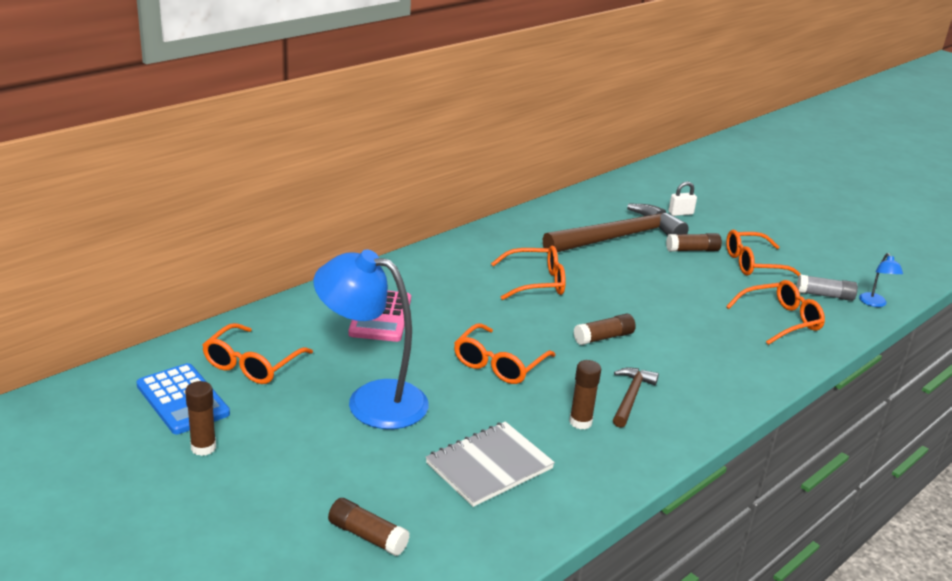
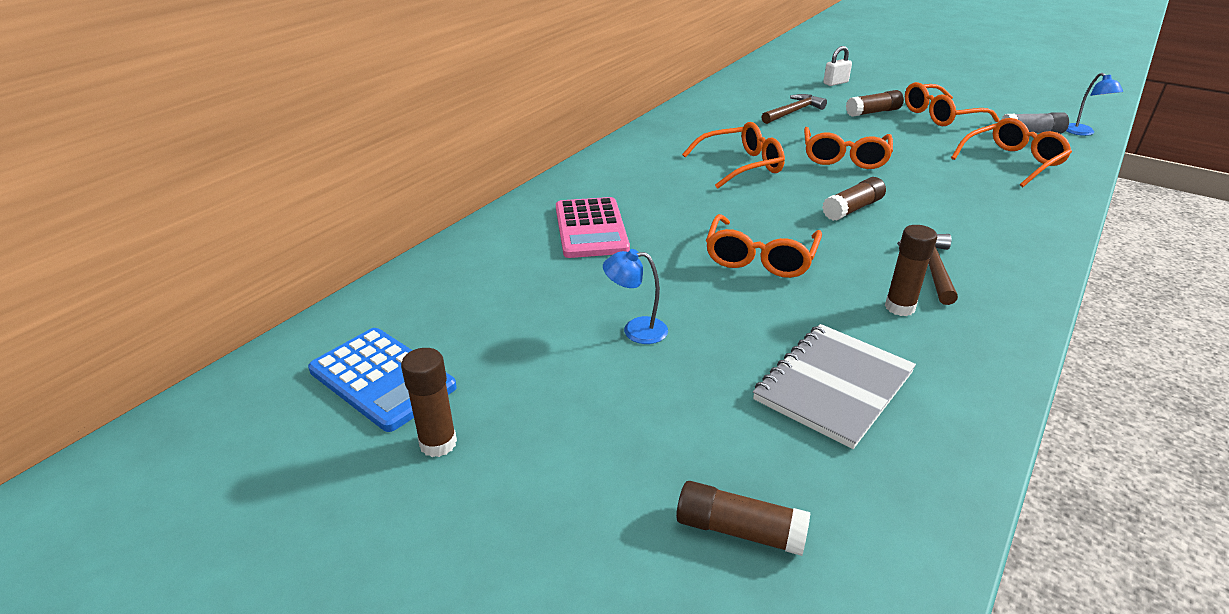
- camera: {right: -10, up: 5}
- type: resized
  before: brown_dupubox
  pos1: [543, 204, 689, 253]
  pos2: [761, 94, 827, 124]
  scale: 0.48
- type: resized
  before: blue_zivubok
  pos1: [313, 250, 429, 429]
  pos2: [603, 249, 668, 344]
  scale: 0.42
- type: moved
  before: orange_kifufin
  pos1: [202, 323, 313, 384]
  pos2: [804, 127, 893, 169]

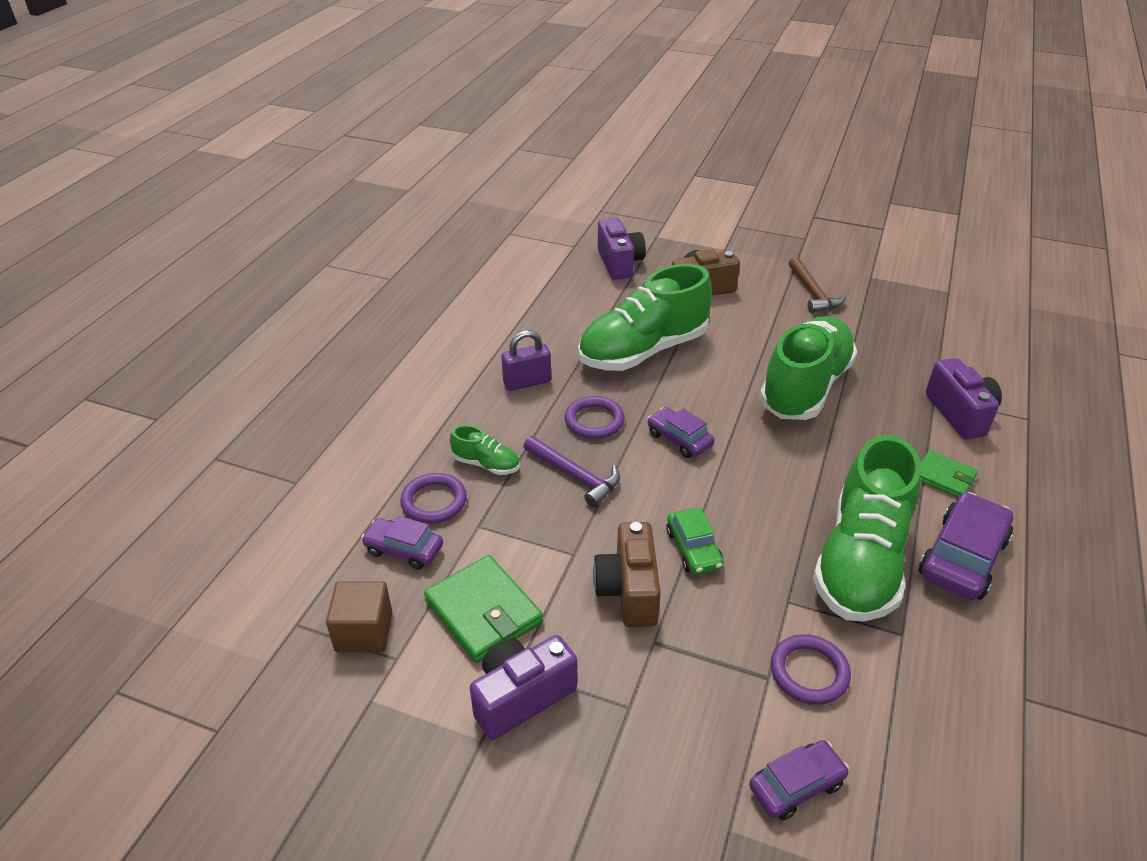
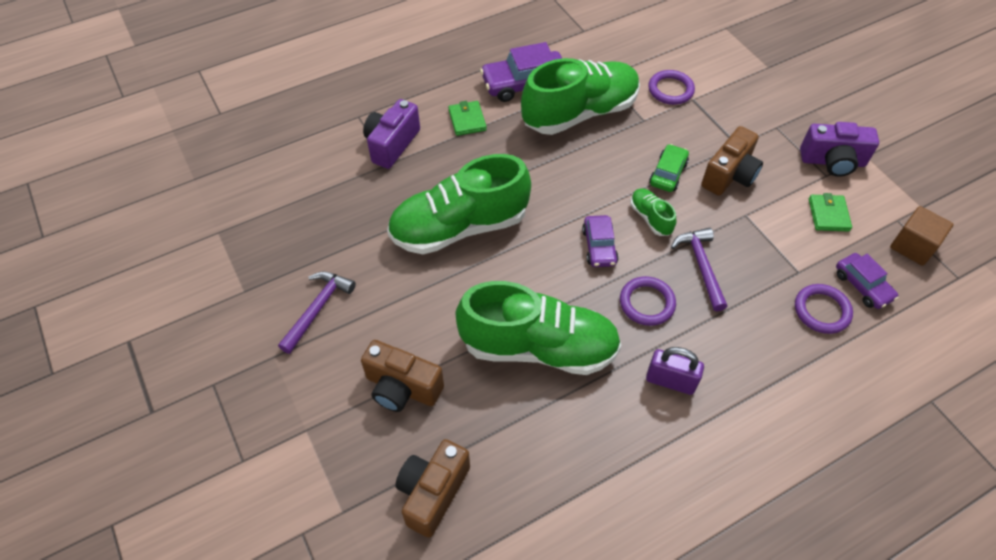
- camera: {right: -140, up: 15}
- type: recoloured
  before: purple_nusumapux
  after: brown_nusumapux
  pos1: [598, 218, 646, 280]
  pos2: [395, 439, 470, 537]
- type: recoloured
  before: brown_dupubox
  after: purple_dupubox
  pos1: [789, 257, 846, 313]
  pos2: [278, 272, 356, 354]
- type: moved
  before: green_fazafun
  pos1: [450, 425, 520, 475]
  pos2: [630, 188, 676, 236]
- type: resized
  before: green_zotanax
  pos1: [424, 555, 543, 663]
  pos2: [809, 193, 852, 232]
  scale: 0.61
- type: removed
  before: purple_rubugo
  pos1: [749, 740, 849, 821]

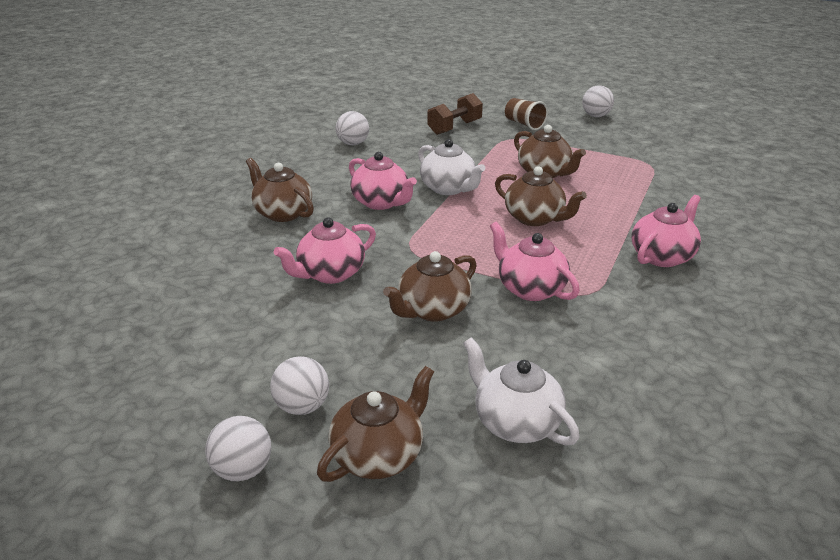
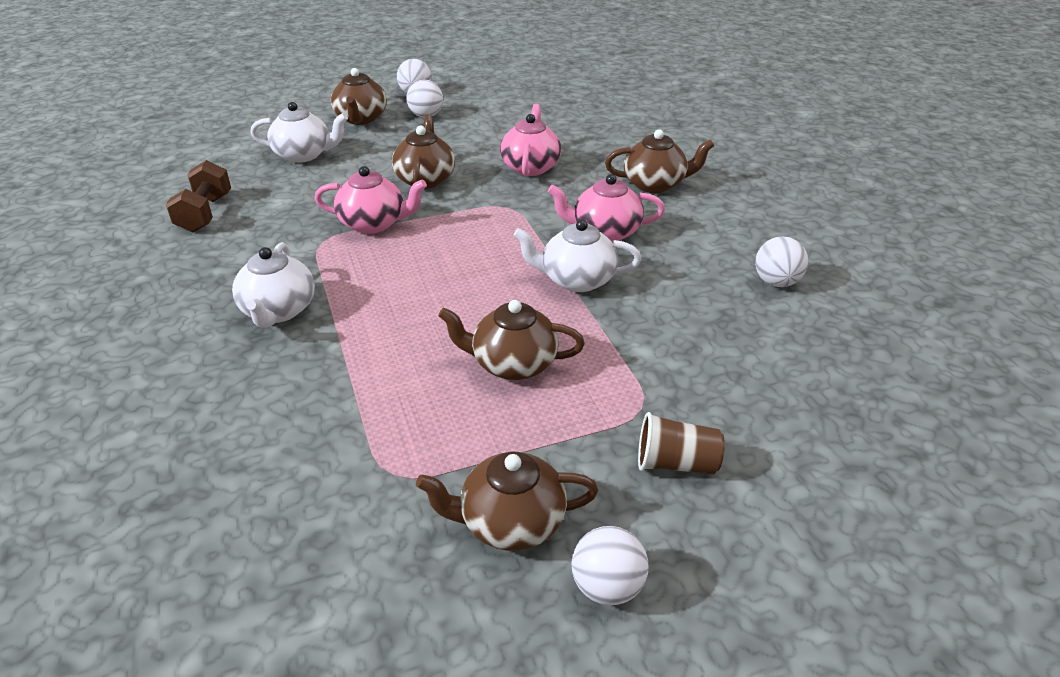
- camera: {right: 135, up: 5}
- type: moved
  before: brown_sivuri
  pos1: [427, 93, 483, 135]
  pos2: [166, 160, 231, 232]
- type: moved
  before: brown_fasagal
  pos1: [495, 166, 587, 226]
  pos2: [416, 452, 598, 551]
- type: recoloured
  before: pink_fasagal
  after: white_fasagal
  pos1: [632, 195, 701, 267]
  pos2: [232, 242, 315, 328]

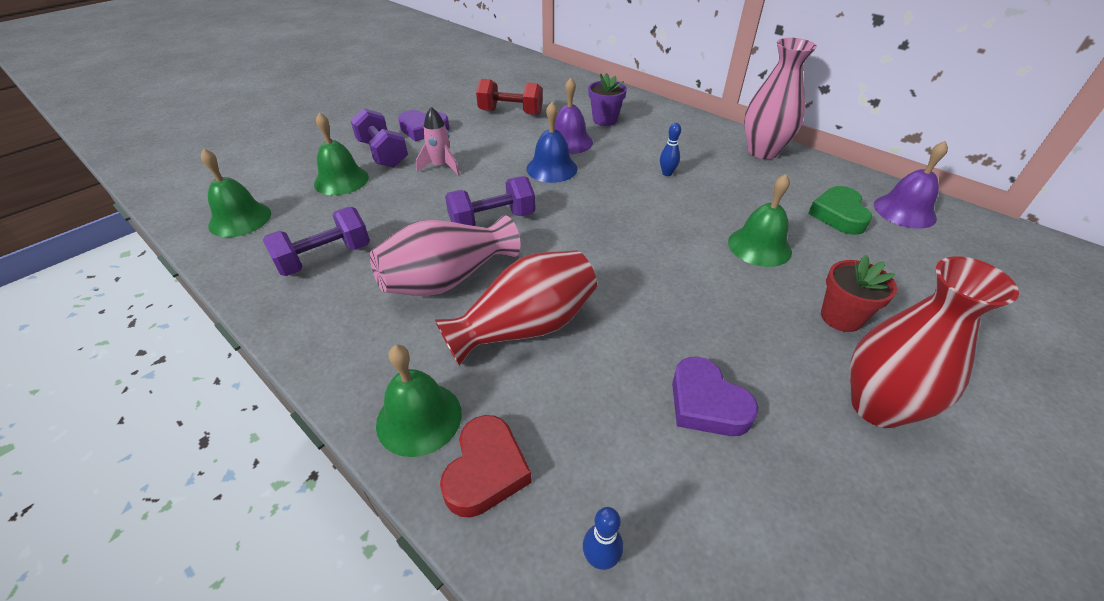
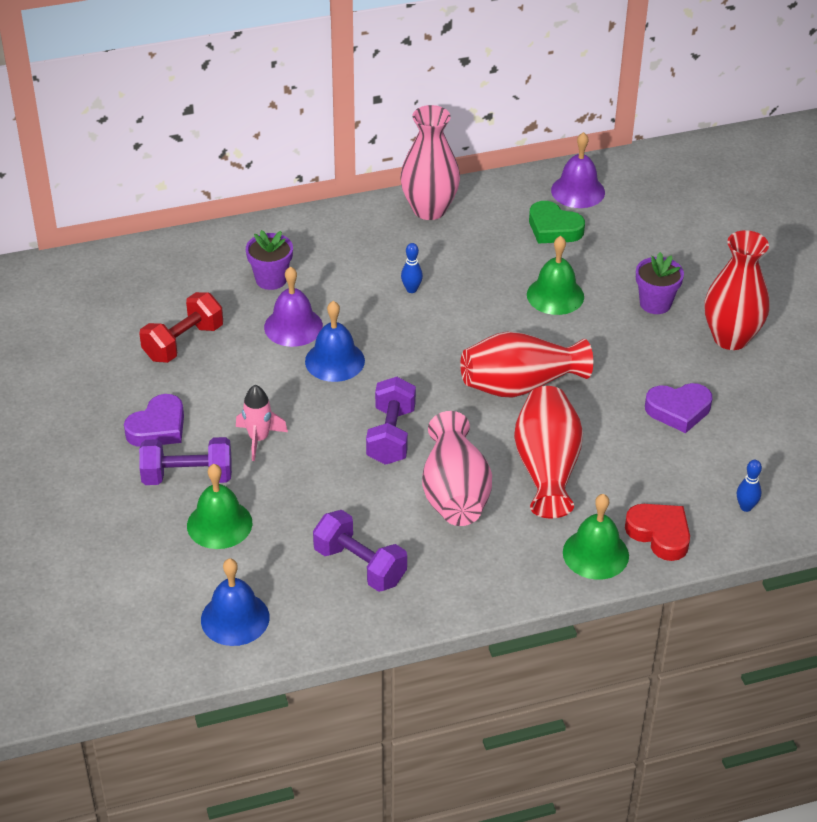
- camera: {right: -60, up: 0}
- type: recoloured
  before: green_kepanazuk
  after: blue_kepanazuk
  pos1: [201, 148, 271, 237]
  pos2: [201, 558, 270, 646]
- type: turned
  before: purple_sivuri
  pos1: [263, 207, 370, 276]
  pos2: [313, 510, 407, 592]
  turn: -45
- type: recoloured
  before: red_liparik
  after: purple_liparik
  pos1: [821, 255, 897, 332]
  pos2: [636, 252, 684, 314]
- type: added
  after: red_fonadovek
  pos2: [460, 332, 593, 398]

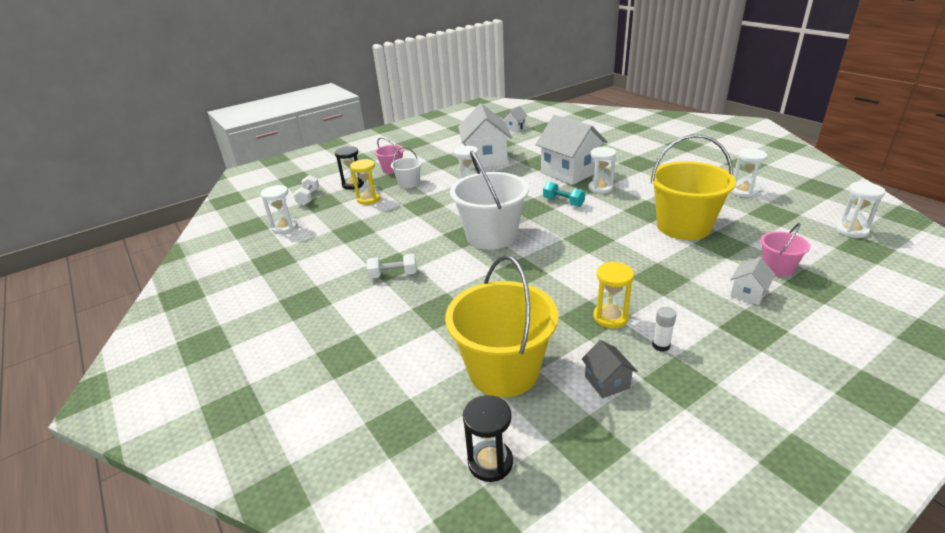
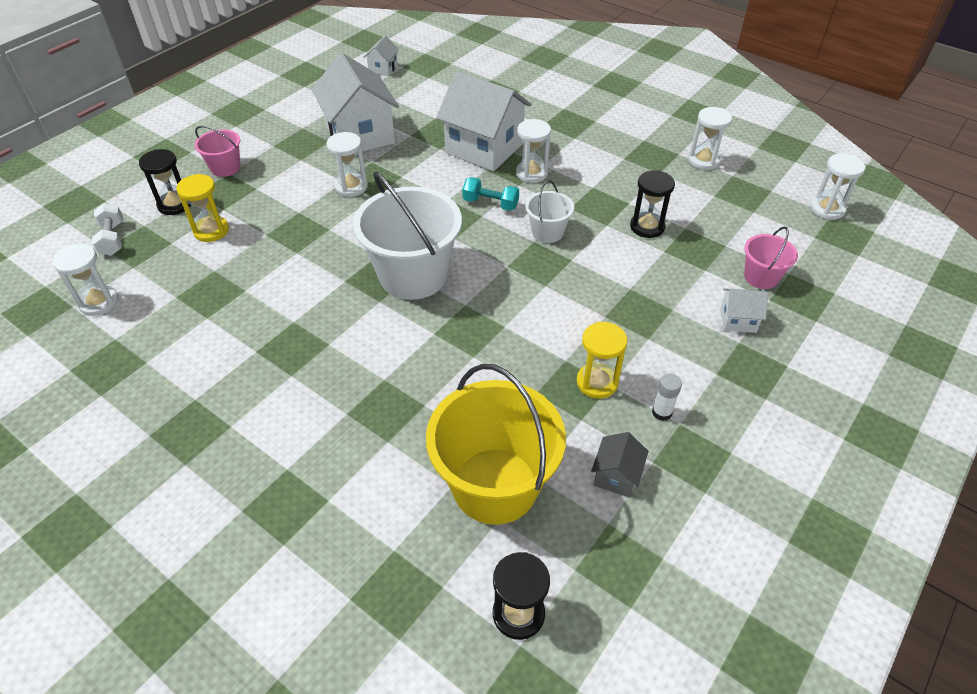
- camera: {right: -20, up: 15}
- type: replaced
  before: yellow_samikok
  after: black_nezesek
  pos1: [650, 134, 736, 240]
  pos2: [630, 170, 675, 238]
- type: moved
  before: white_samikok
  pos1: [391, 147, 422, 188]
  pos2: [525, 180, 574, 243]
- type: removed
  before: white_sivuri
  pos1: [367, 254, 417, 278]
- type: turned
  before: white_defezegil
  pos1: [730, 257, 775, 305]
  pos2: [720, 288, 768, 333]
  turn: 75
- type: turned
  before: grey_defezegil
  pos1: [582, 340, 637, 398]
  pos2: [591, 432, 649, 498]
  turn: 60

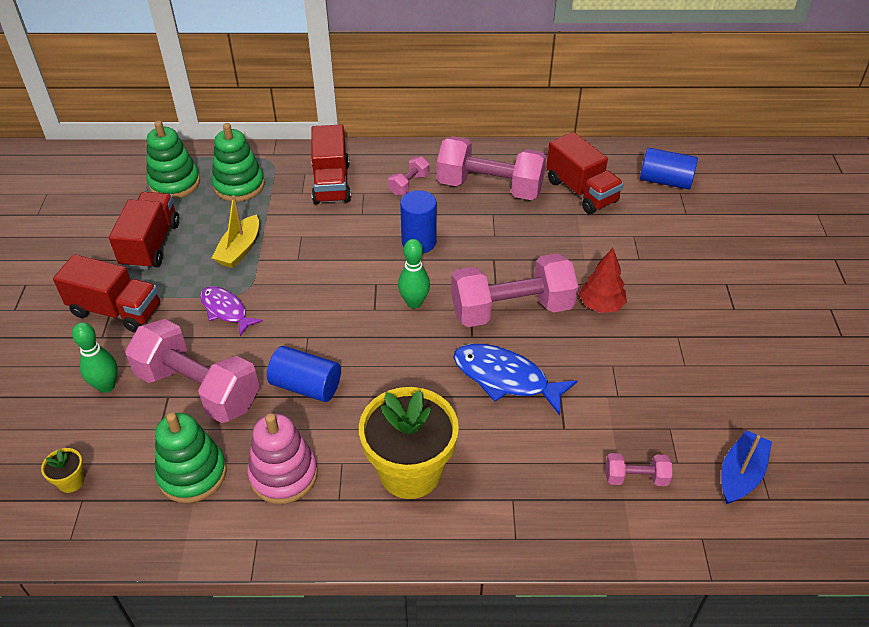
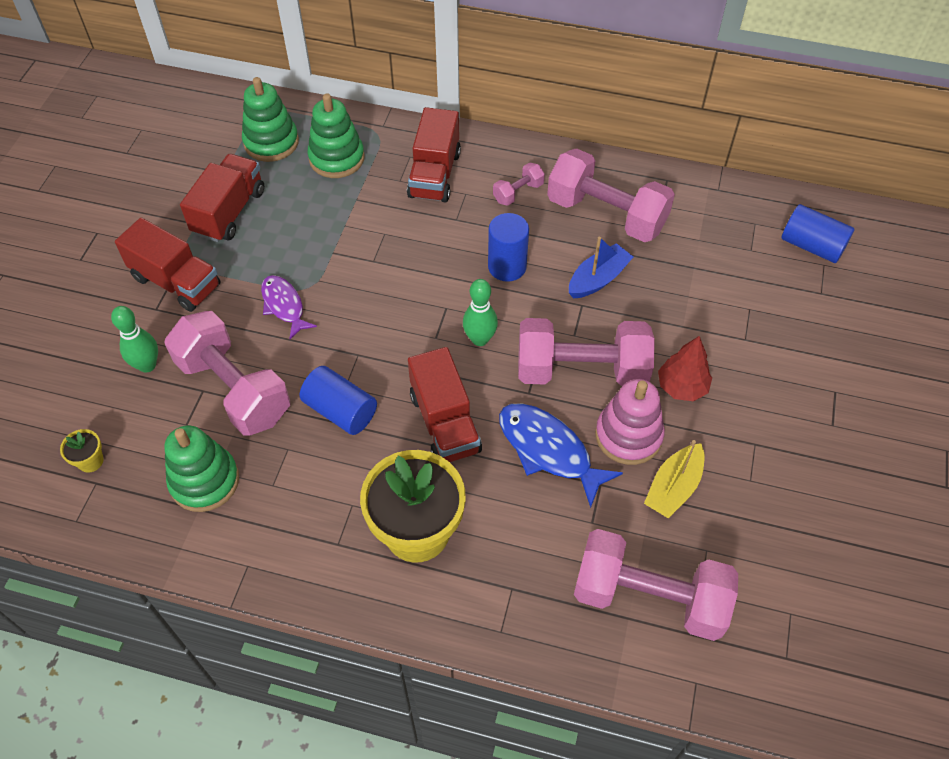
- camera: {right: 15, up: 10}
- type: moved
  before: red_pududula
  pos1: [546, 132, 624, 214]
  pos2: [408, 347, 482, 462]
- type: moved
  before: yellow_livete
  pos1: [212, 195, 259, 268]
  pos2: [644, 440, 705, 518]
- type: moved
  before: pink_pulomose
  pos1: [247, 413, 318, 504]
  pos2: [595, 379, 665, 465]
- type: moved
  before: blue_livete
  pos1: [721, 430, 772, 504]
  pos2: [569, 237, 633, 298]
- type: resized
  before: pink_sivuri
  pos1: [606, 453, 672, 486]
  pos2: [574, 529, 738, 641]
  scale: 2.22

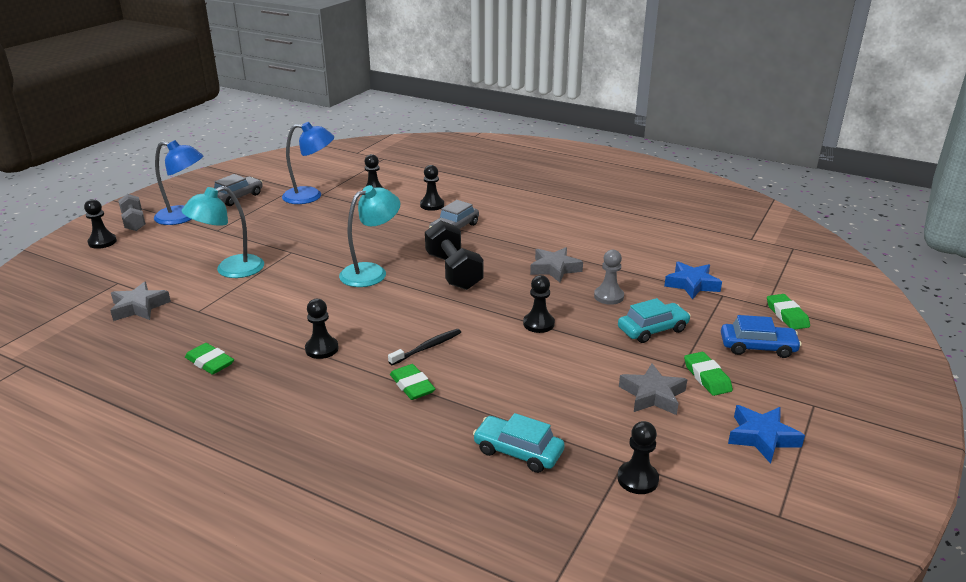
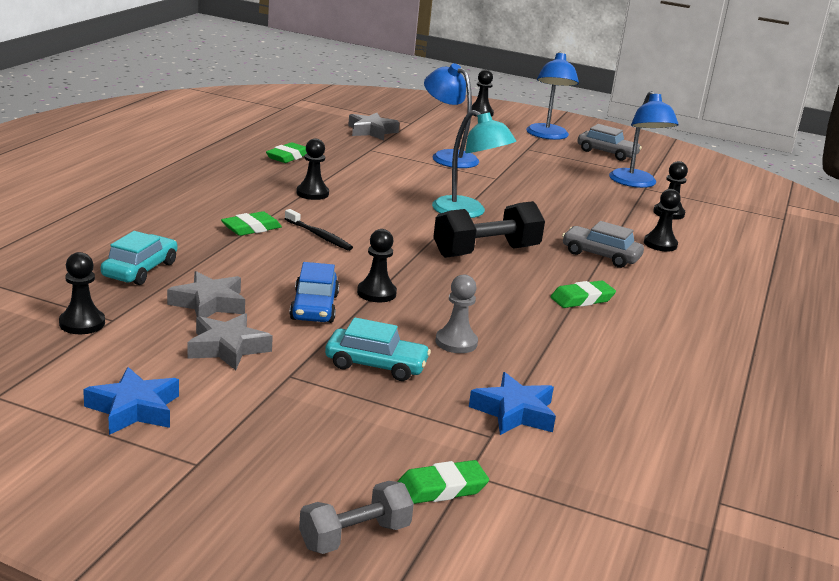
- camera: {right: 80, up: -5}
- type: recoloured
  before: turquoise_zivubok
  after: blue_zivubok
  pos1: [182, 186, 264, 278]
  pos2: [424, 63, 479, 168]
- type: moved
  before: grey_sivuri
  pos1: [118, 194, 146, 231]
  pos2: [299, 481, 414, 554]
- type: moved
  before: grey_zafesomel
  pos1: [530, 247, 583, 282]
  pos2: [167, 271, 245, 318]
- type: turned
  before: turquoise_rubugo
  pos1: [618, 298, 691, 343]
  pos2: [325, 317, 431, 381]
  turn: -45
- type: moved
  before: blue_rubugo
  pos1: [721, 315, 802, 358]
  pos2: [289, 262, 339, 323]
- type: moved
  before: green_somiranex
  pos1: [684, 352, 733, 396]
  pos2: [551, 280, 616, 308]

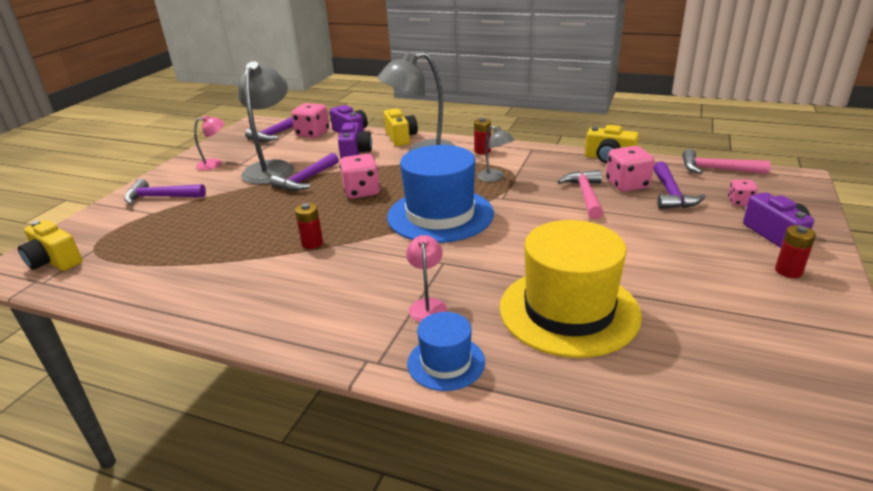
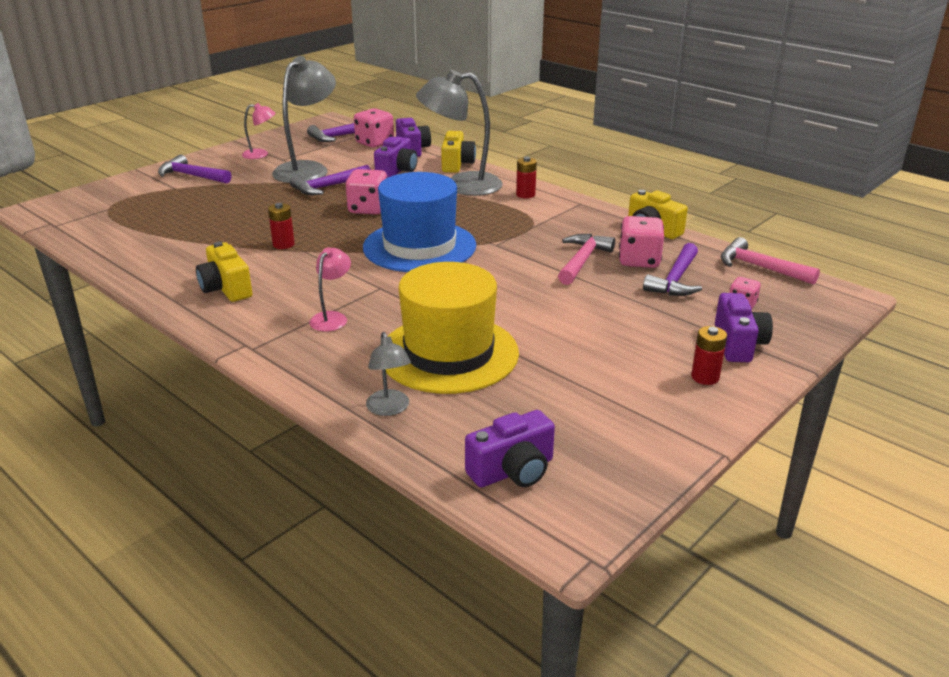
- camera: {right: 20, up: 0}
- type: moved
  before: grey_zivubok
  pos1: [477, 125, 514, 182]
  pos2: [366, 332, 411, 416]
- type: moved
  before: yellow_nusumapux
  pos1: [18, 220, 82, 271]
  pos2: [196, 242, 253, 302]
- type: removed
  before: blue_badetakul
  pos1: [407, 312, 485, 391]
- type: added
  after: purple_nusumapux
  pos2: [465, 410, 555, 487]

